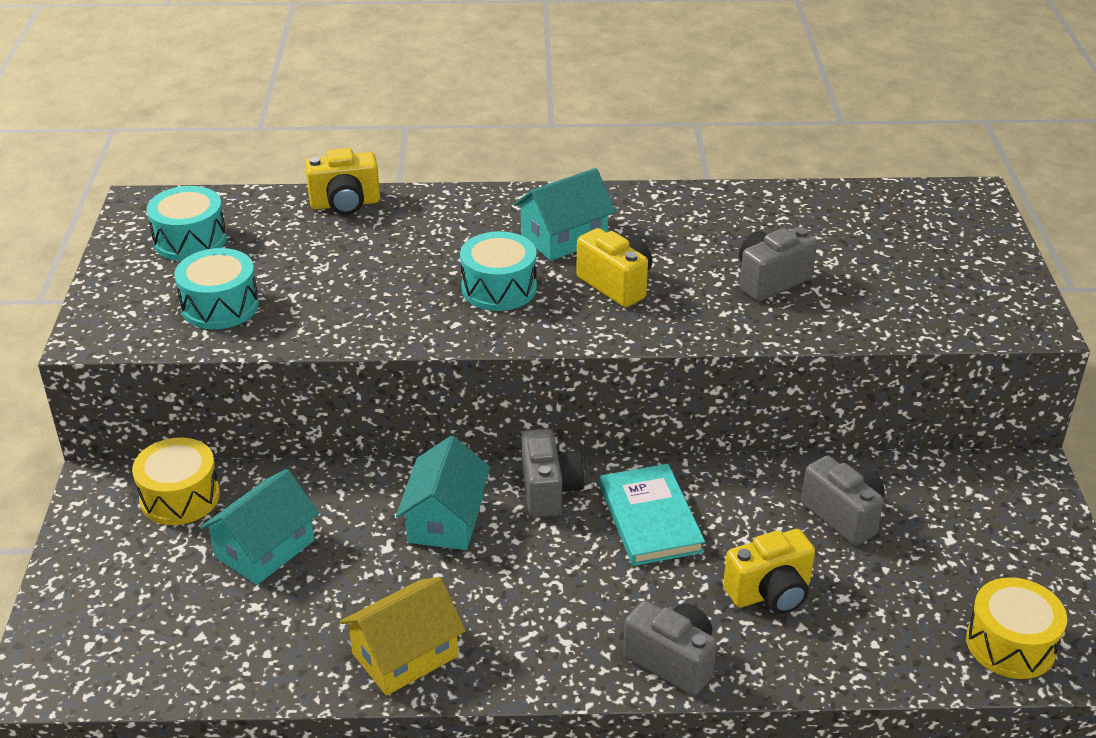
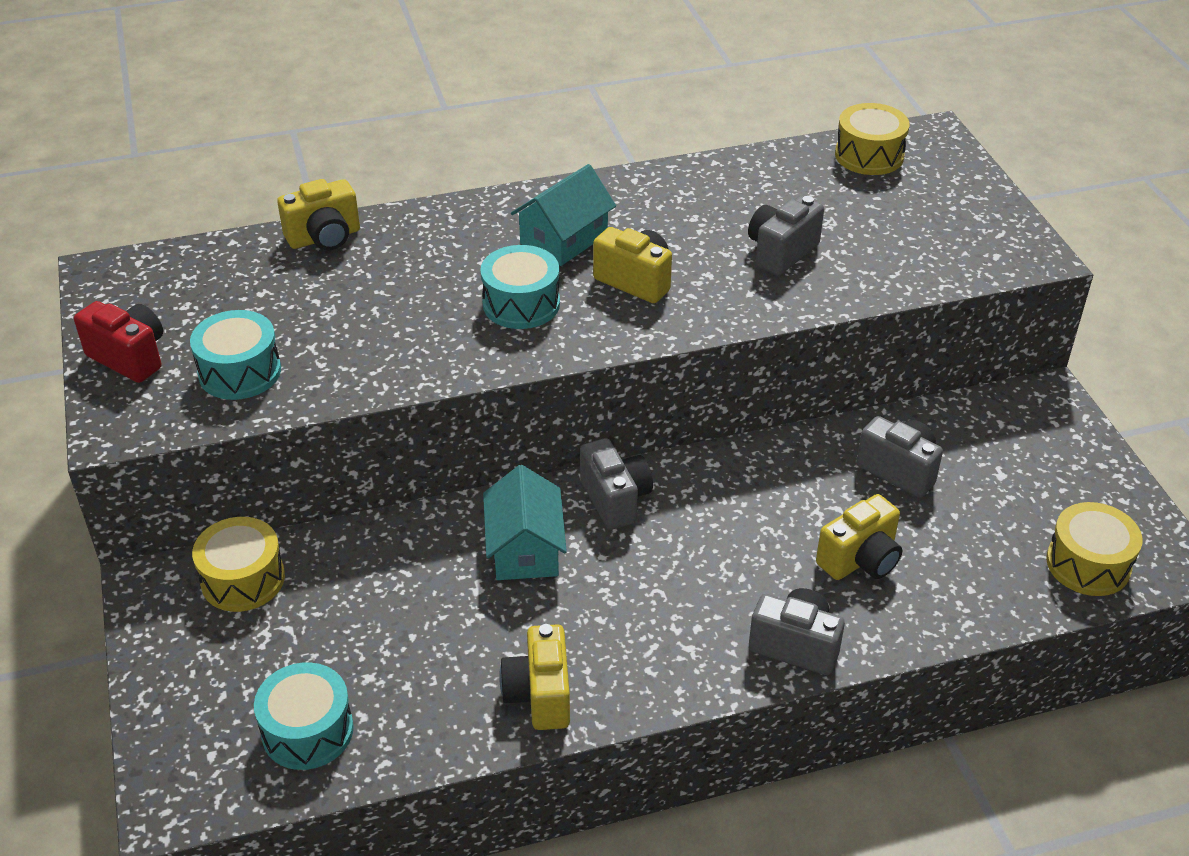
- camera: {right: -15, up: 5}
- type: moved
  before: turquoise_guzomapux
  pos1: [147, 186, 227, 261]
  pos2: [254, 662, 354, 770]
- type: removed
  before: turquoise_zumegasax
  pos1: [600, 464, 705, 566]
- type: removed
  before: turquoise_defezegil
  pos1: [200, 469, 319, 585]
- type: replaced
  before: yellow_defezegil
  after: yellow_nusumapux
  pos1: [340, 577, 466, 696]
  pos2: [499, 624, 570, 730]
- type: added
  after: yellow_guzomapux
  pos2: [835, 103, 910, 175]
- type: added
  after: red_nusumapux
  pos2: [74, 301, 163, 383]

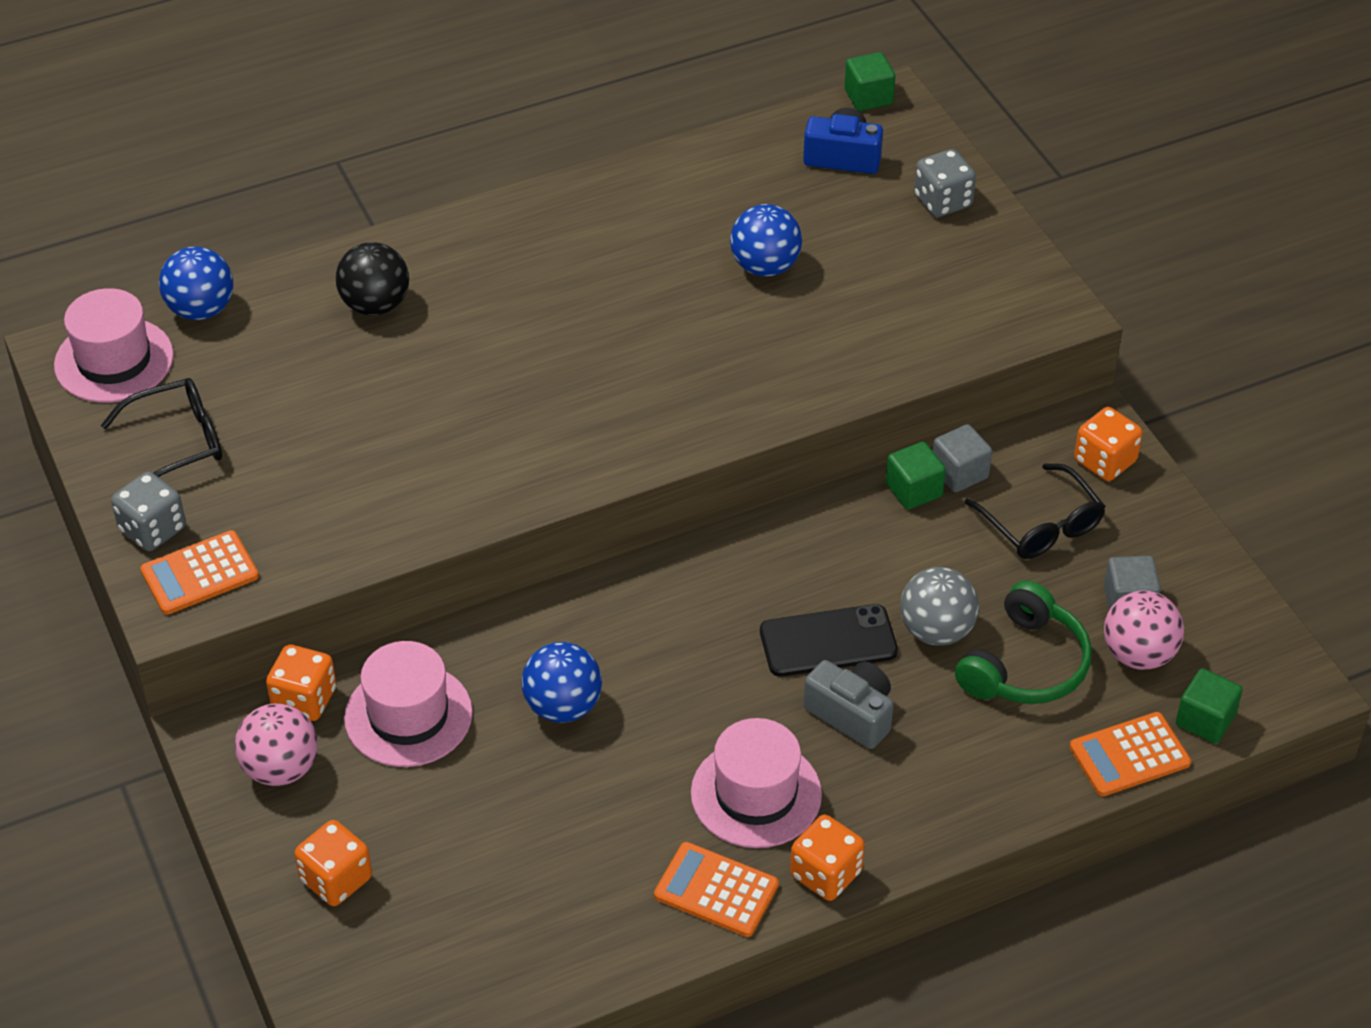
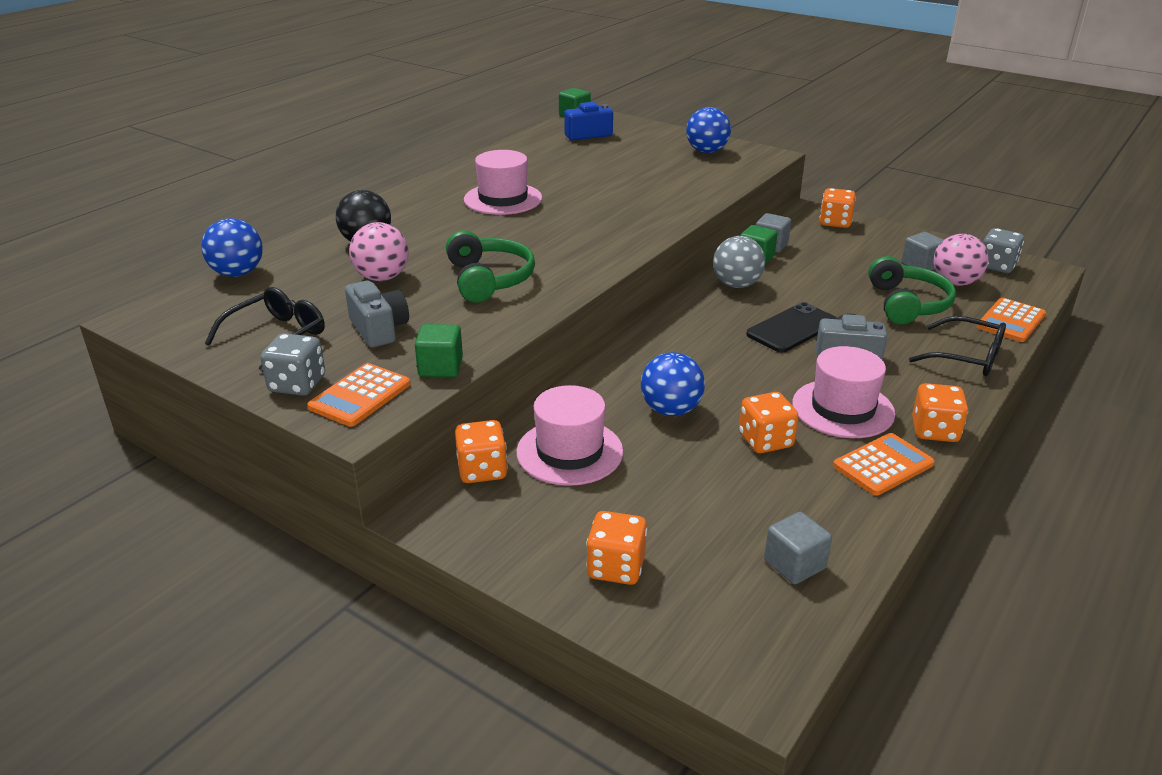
- camera: {right: -30, up: -15}
- type: moved
  before: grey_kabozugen
  pos1: [914, 149, 976, 217]
  pos2: [983, 228, 1024, 273]
- type: moved
  before: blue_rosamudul
  pos1: [730, 204, 802, 277]
  pos2: [686, 107, 731, 153]
- type: moved
  before: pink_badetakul
  pos1: [54, 288, 174, 403]
  pos2: [464, 150, 542, 215]
- type: moved
  before: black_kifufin
  pos1: [965, 463, 1106, 559]
  pos2: [909, 316, 1006, 376]
- type: moved
  before: grey_rosamudul
  pos1: [900, 567, 979, 646]
  pos2: [713, 236, 765, 288]
- type: moved
  before: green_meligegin
  pos1: [1176, 668, 1243, 743]
  pos2: [415, 324, 463, 377]
- type: moved
  before: pink_rosamudul
  pos1: [235, 704, 318, 786]
  pos2: [349, 222, 409, 281]
- type: turned
  before: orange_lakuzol
  pos1: [654, 842, 779, 937]
  pos2: [833, 433, 935, 496]
  turn: 150
- type: added
  after: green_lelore
  pos2: [446, 230, 535, 302]
- type: added
  after: grey_nusumapux
  pos2: [345, 281, 409, 348]
- type: added
  after: orange_kabozugen
  pos2: [739, 392, 799, 453]
- type: added
  after: grey_meligegin
  pos2: [764, 512, 832, 584]

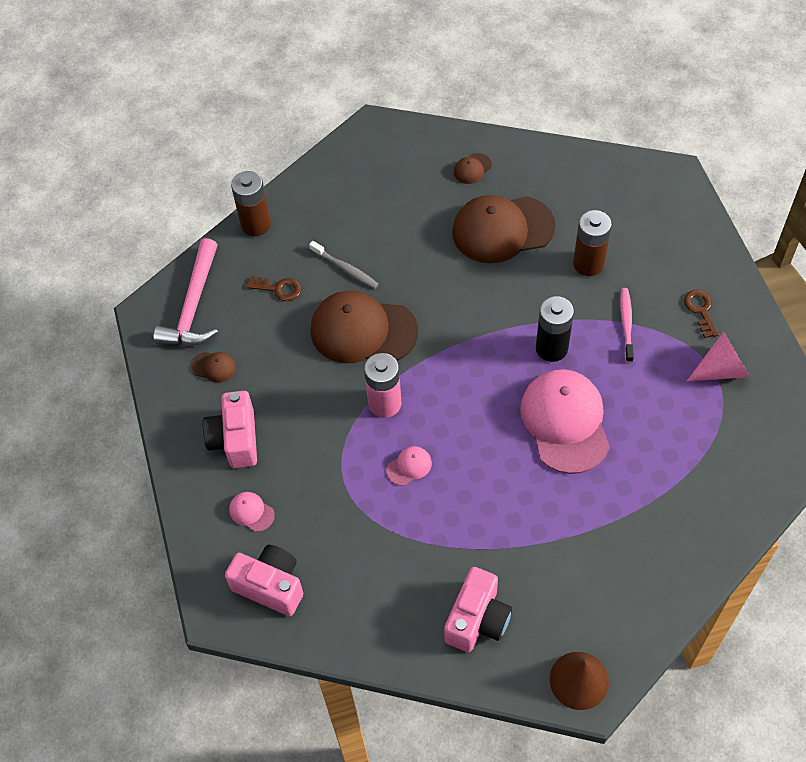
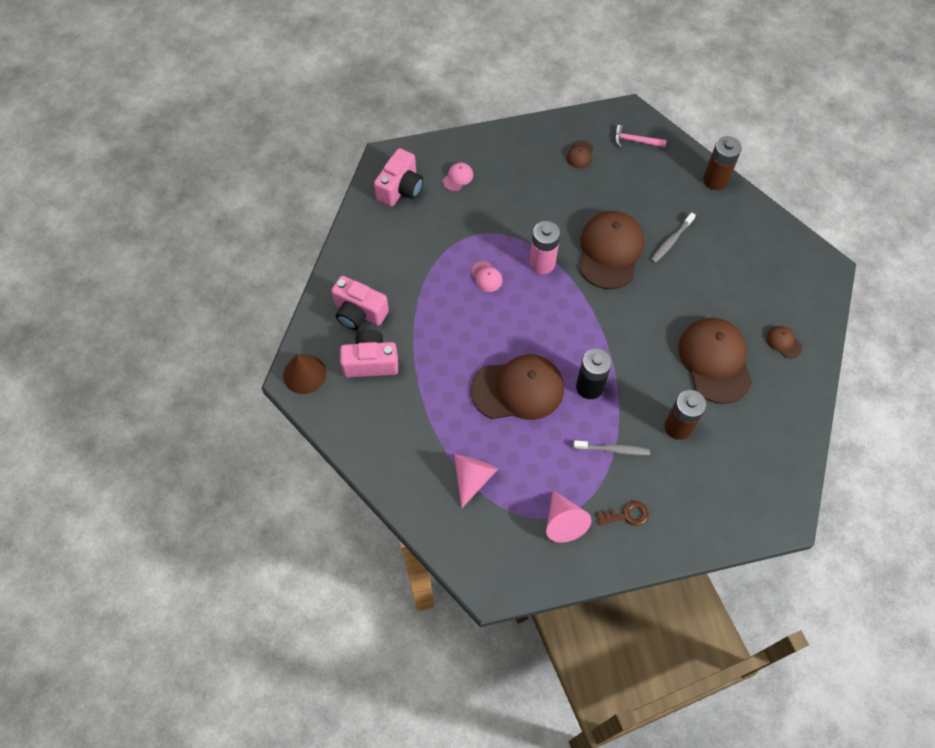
- camera: {right: 90, up: 5}
- type: resized
  before: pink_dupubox
  pos1: [153, 238, 218, 346]
  pos2: [614, 125, 667, 148]
  scale: 0.54
- type: removed
  before: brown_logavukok
  pos1: [246, 276, 301, 301]
- type: recoloured
  before: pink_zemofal
  after: grey_zemofal
  pos1: [620, 288, 634, 363]
  pos2: [573, 440, 650, 455]
- type: recoloured
  before: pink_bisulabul
  after: brown_bisulabul
  pos1: [520, 369, 610, 474]
  pos2: [471, 355, 564, 420]
- type: moved
  before: pink_nusumapux
  pos1: [203, 391, 257, 468]
  pos2: [340, 330, 398, 377]
- type: added
  after: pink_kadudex
  pos2: [454, 455, 498, 509]

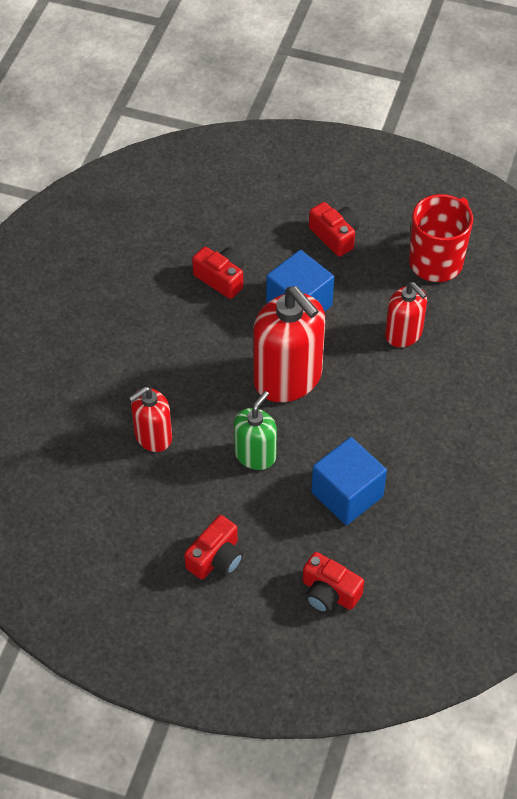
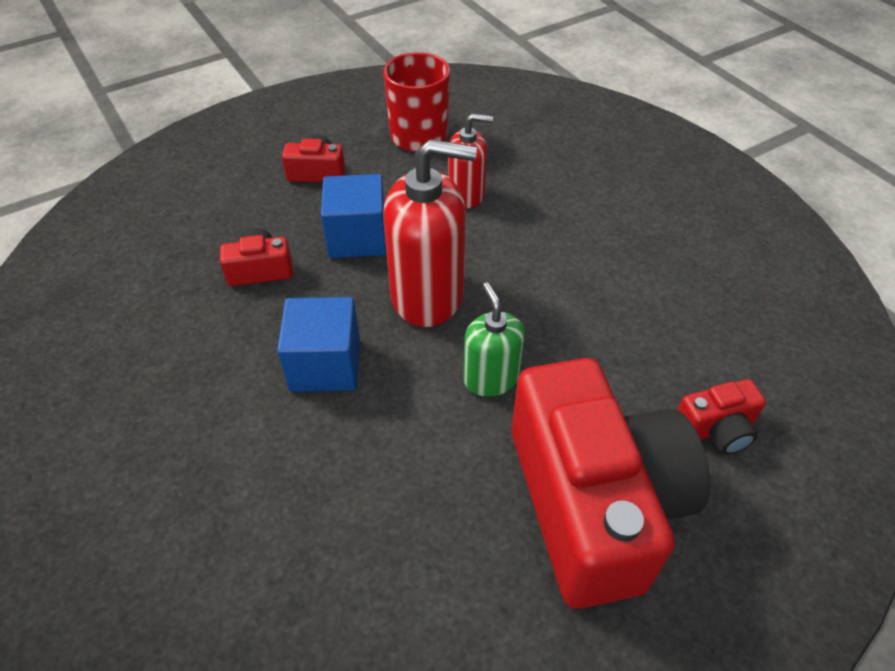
- camera: {right: -50, up: -5}
- type: removed
  before: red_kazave
  pos1: [129, 387, 172, 452]
- type: moved
  before: blue_meligegin
  pos1: [311, 437, 387, 525]
  pos2: [277, 297, 360, 392]
- type: resized
  before: red_nusumapux
  pos1: [184, 515, 243, 579]
  pos2: [511, 358, 710, 609]
  scale: 2.45

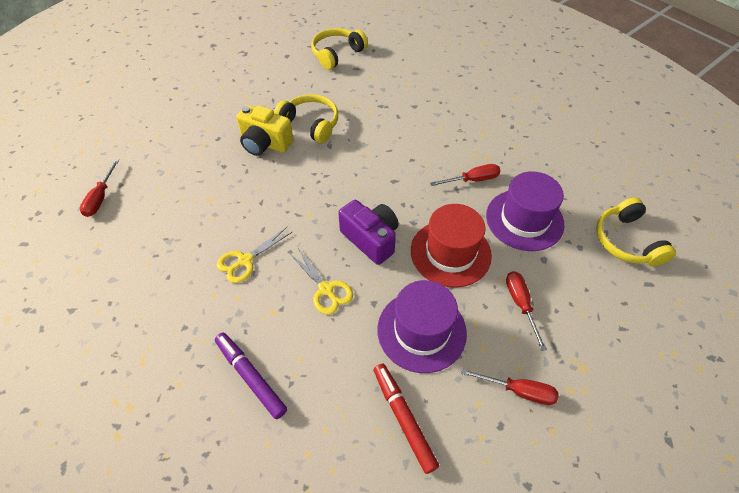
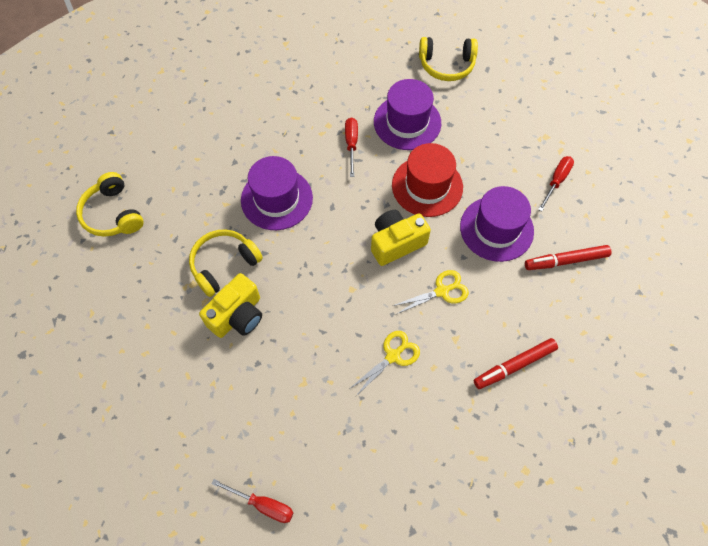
- camera: {right: -75, up: 10}
- type: recoloured
  before: purple_nusumapux
  after: yellow_nusumapux
  pos1: [338, 200, 399, 265]
  pos2: [371, 210, 431, 266]
- type: turned
  before: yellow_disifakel
  pos1: [217, 227, 292, 283]
  pos2: [349, 331, 420, 396]
  turn: -105
- type: removed
  before: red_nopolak
  pos1: [506, 271, 547, 351]
- type: recoloured
  before: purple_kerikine
  after: red_kerikine
  pos1: [215, 333, 287, 419]
  pos2: [474, 338, 558, 389]
- type: added
  after: purple_badetakul
  pos2: [241, 156, 313, 230]

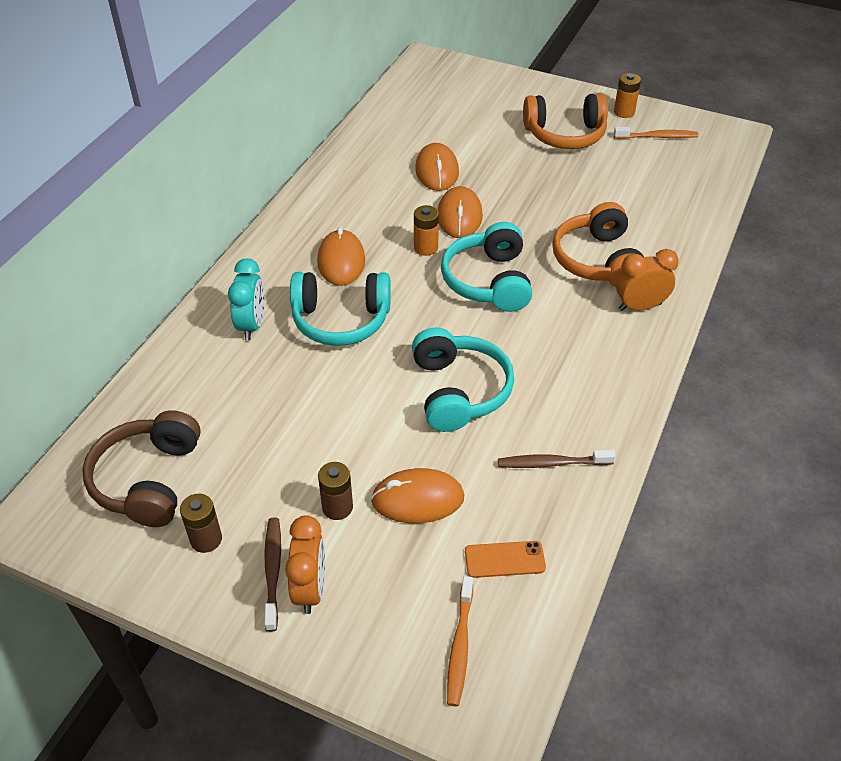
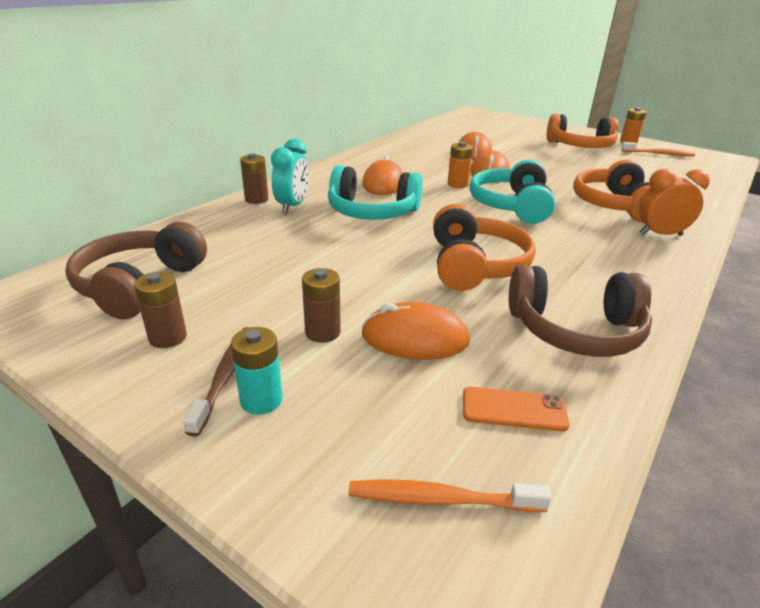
- camera: {right: 10, up: -15}
- type: recoloured
  before: turquoise_lelore
  after: orange_lelore
  pos1: [412, 328, 514, 432]
  pos2: [433, 204, 536, 291]
- type: replaced
  before: brown_zemofal
  after: brown_lelore
  pos1: [498, 450, 616, 468]
  pos2: [509, 264, 652, 357]
- type: replaced
  before: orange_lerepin
  after: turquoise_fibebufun
  pos1: [285, 515, 325, 614]
  pos2: [231, 327, 283, 415]
- type: turned
  before: orange_zemofal
  pos1: [447, 576, 473, 706]
  pos2: [348, 479, 552, 512]
  turn: 75
- type: added
  after: brown_fibebufun
  pos2: [240, 153, 269, 204]

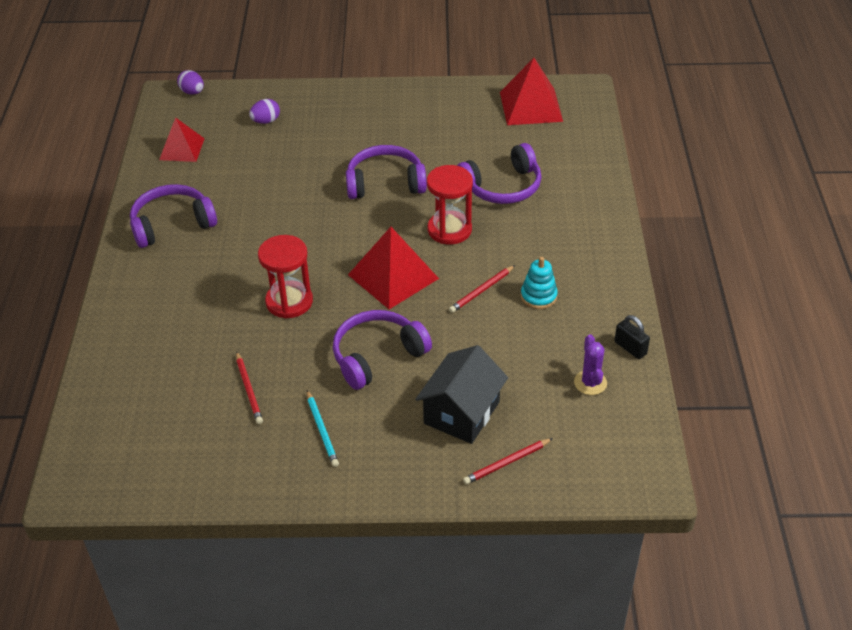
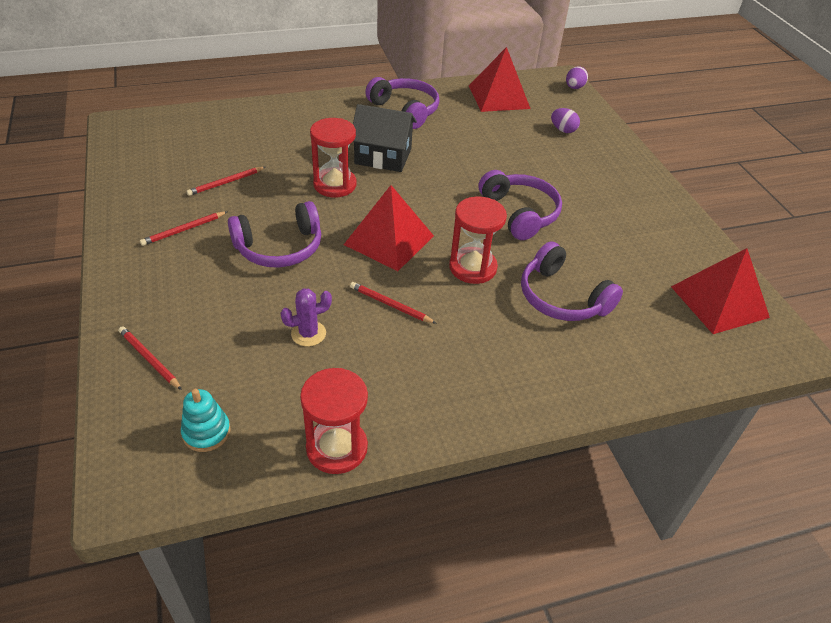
- camera: {right: 70, up: 0}
- type: resized
  before: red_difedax
  pos1: [159, 117, 205, 162]
  pos2: [469, 47, 530, 112]
  scale: 1.53
- type: moved
  before: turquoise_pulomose
  pos1: [521, 257, 558, 309]
  pos2: [181, 389, 231, 452]
- type: turned
  before: purple_lelore
  pos1: [333, 310, 432, 390]
  pos2: [228, 201, 321, 268]
  turn: 120
- type: replaced
  before: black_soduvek
  after: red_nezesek
  pos1: [614, 315, 650, 359]
  pos2: [300, 368, 368, 474]
- type: moved
  before: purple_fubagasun
  pos1: [574, 334, 607, 395]
  pos2: [281, 288, 332, 347]
- type: moved
  before: black_defezegil
  pos1: [415, 345, 508, 444]
  pos2: [353, 104, 417, 172]
- type: recoloured
  before: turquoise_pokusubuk
  after: red_pokusubuk
  pos1: [307, 390, 339, 467]
  pos2: [140, 211, 228, 246]

